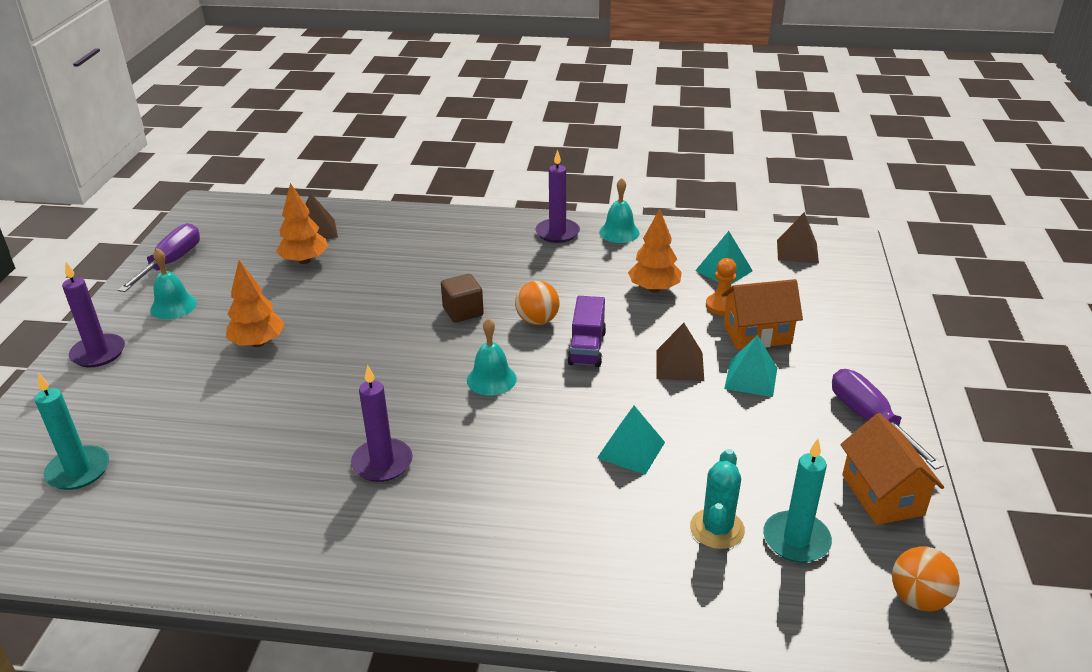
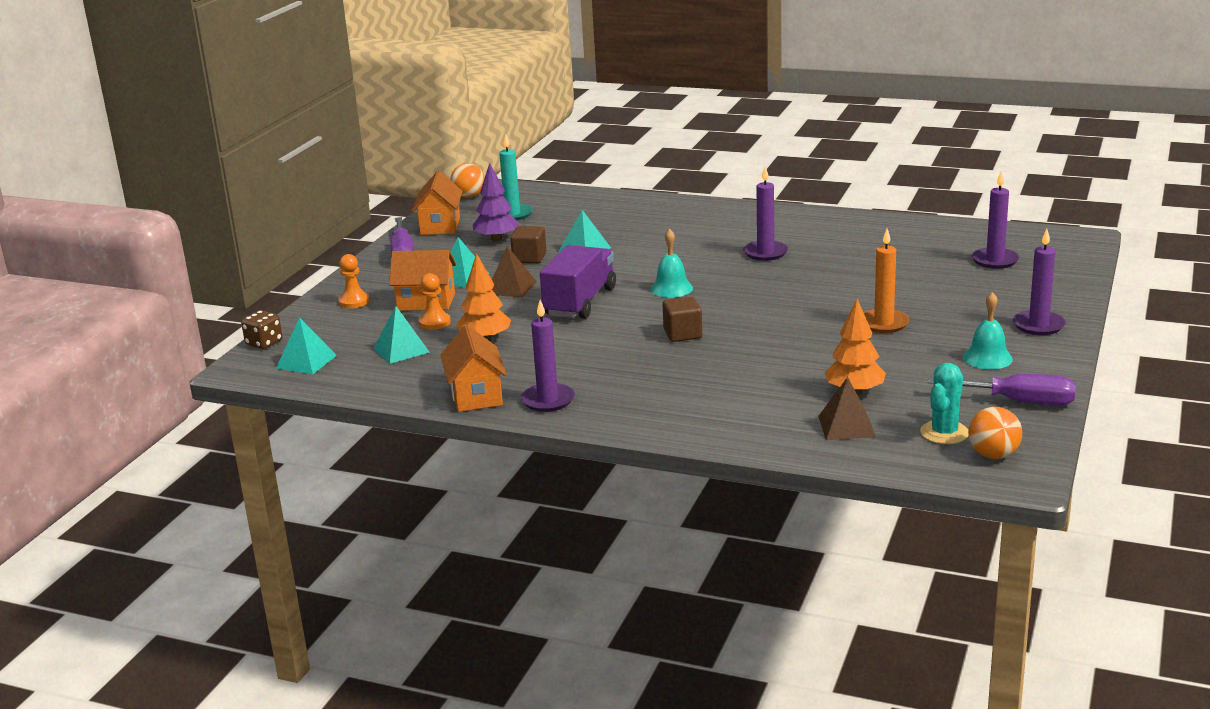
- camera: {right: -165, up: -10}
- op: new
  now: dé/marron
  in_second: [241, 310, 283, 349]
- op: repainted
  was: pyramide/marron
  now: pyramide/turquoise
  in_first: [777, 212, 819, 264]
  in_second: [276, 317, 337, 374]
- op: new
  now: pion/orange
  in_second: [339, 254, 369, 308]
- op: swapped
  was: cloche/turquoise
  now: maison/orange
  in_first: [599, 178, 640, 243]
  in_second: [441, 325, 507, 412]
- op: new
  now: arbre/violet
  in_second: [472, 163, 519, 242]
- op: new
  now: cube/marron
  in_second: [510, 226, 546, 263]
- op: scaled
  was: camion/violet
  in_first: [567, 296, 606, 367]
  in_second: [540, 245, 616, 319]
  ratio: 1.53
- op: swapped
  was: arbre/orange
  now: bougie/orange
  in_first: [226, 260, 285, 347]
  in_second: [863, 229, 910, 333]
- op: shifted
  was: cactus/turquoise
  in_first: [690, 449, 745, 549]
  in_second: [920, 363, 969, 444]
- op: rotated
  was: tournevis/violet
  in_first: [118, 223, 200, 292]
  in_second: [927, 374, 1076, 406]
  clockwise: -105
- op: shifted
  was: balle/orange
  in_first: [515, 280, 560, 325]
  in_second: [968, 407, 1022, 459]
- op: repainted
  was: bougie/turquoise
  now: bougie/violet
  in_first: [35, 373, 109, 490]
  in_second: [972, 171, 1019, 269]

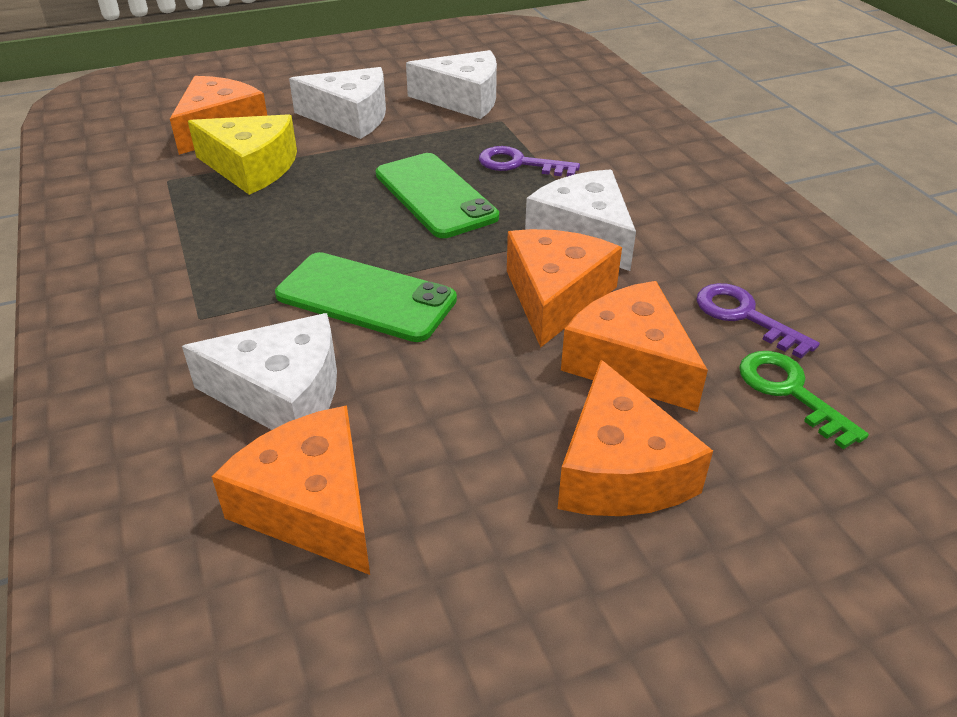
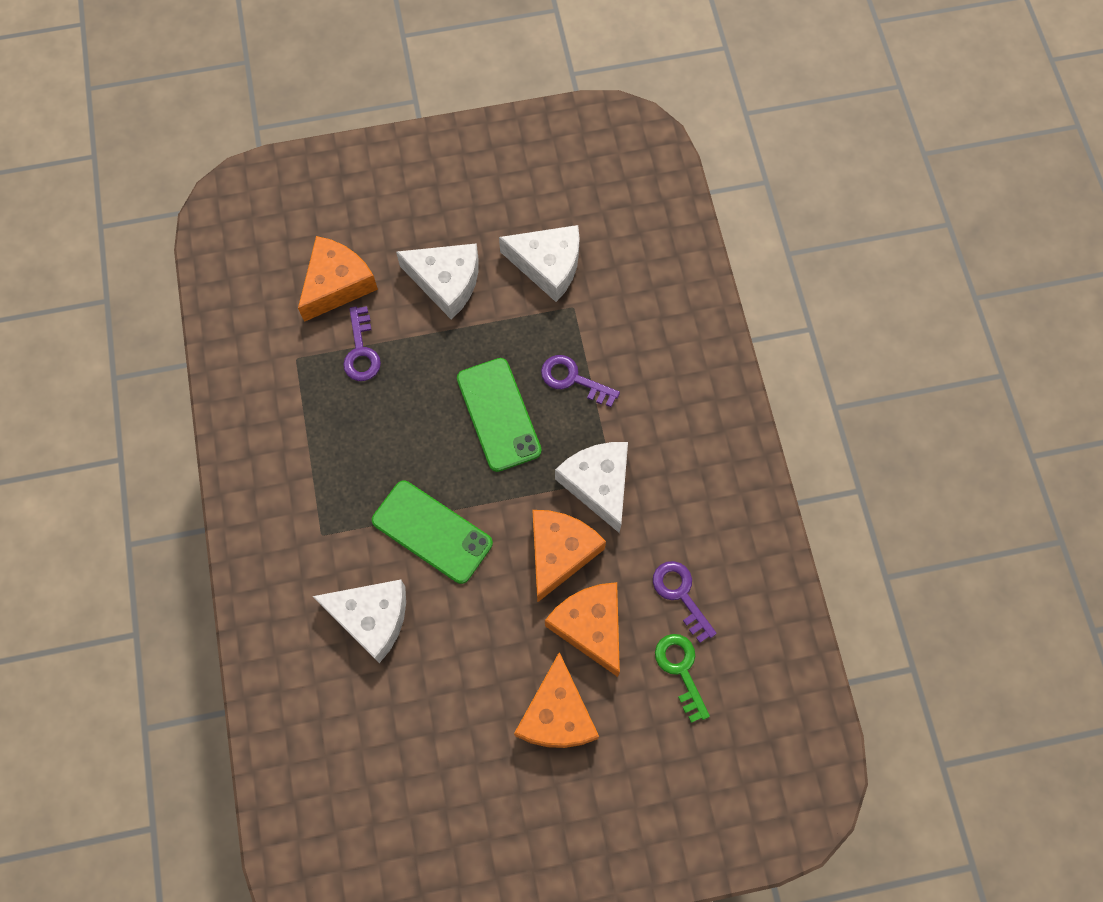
- camera: {right: 10, up: 30}
- op: swapped
  was: fromage/jaune
  now: clé/violet
  in_first: [188, 114, 297, 195]
  in_second: [343, 306, 381, 381]
- op: gone
  was: fromage/orange
  in_first: [211, 405, 370, 575]

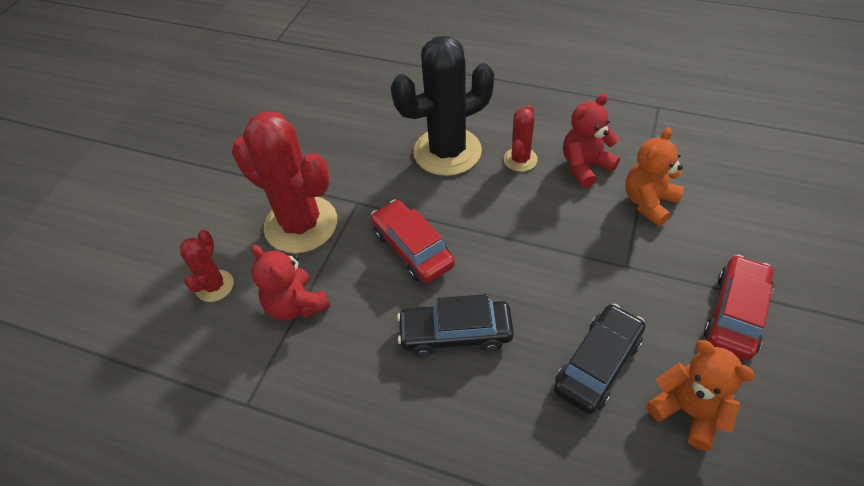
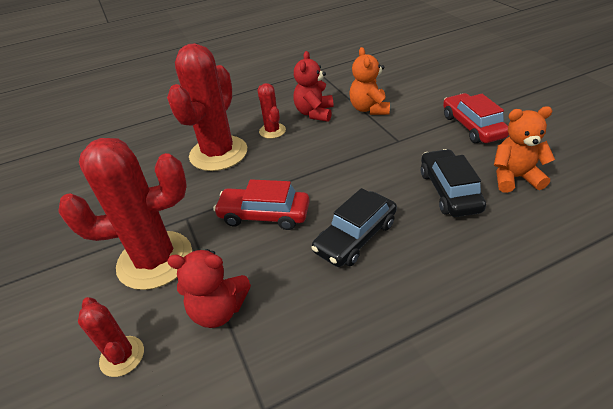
- camera: {right: -45, up: -10}
- op: repainted
  was: cactus/noir
  now: cactus/rouge
  in_first: [391, 36, 494, 176]
  in_second: [167, 43, 247, 171]

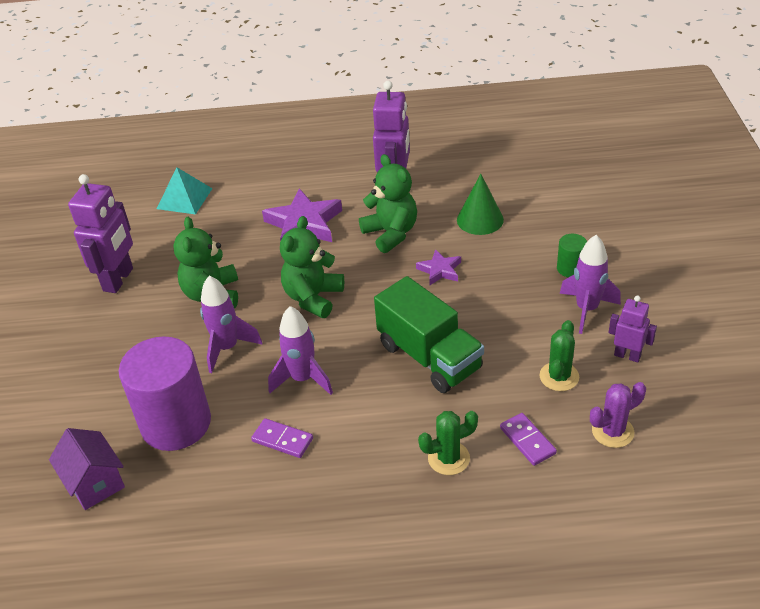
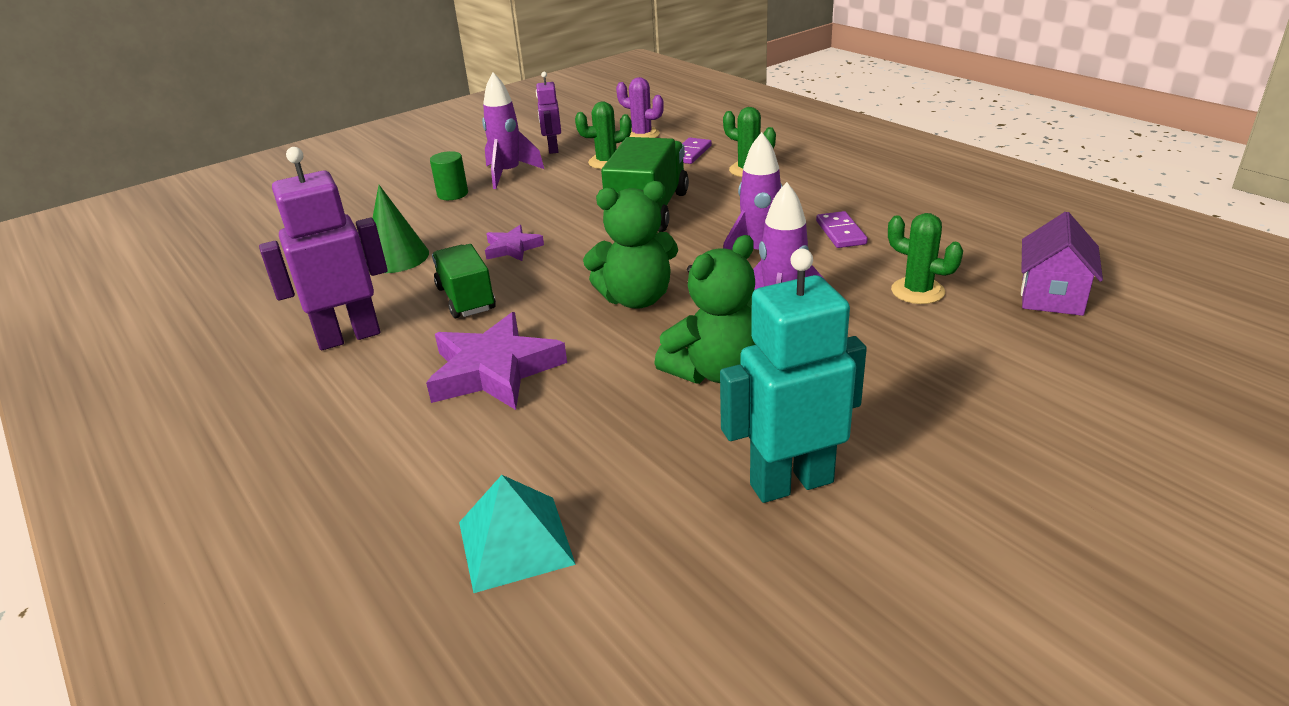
- camera: {right: -125, up: -10}
- op: swapped
  was: ours en peluche/vert
  now: camion/vert
  in_first: [359, 154, 417, 253]
  in_second: [432, 244, 496, 318]
- op: repainted
  was: robot/violet
  now: robot/turquoise
  in_first: [68, 174, 133, 293]
  in_second: [720, 249, 867, 503]
- op: swapped
  was: cylindre/violet
  now: cactus/vert
  in_first: [119, 336, 211, 451]
  in_second: [888, 213, 963, 304]

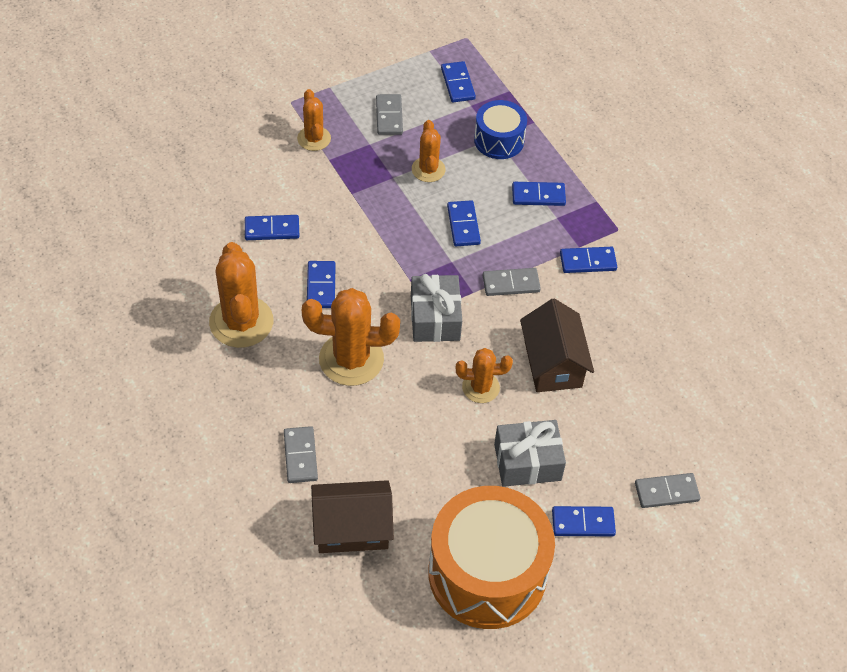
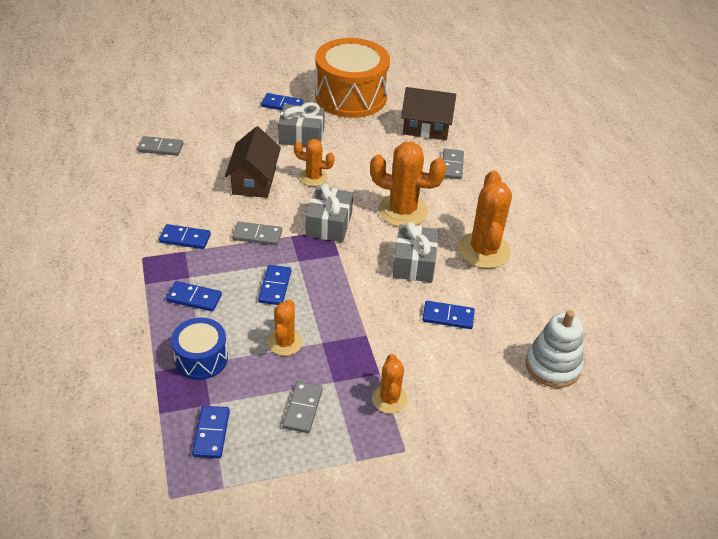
- camera: {right: -165, up: -10}
- op: shifted
  was: domino/gris
  in_first: [635, 473, 700, 508]
  in_second: [137, 136, 183, 156]
- op: swapped
  was: domino/bleu
  now: cadeau/gris
  in_first: [307, 261, 336, 308]
  in_second: [393, 222, 439, 282]
- op: new
  now: jouet à empiler/blanc
  in_second: [525, 310, 583, 388]

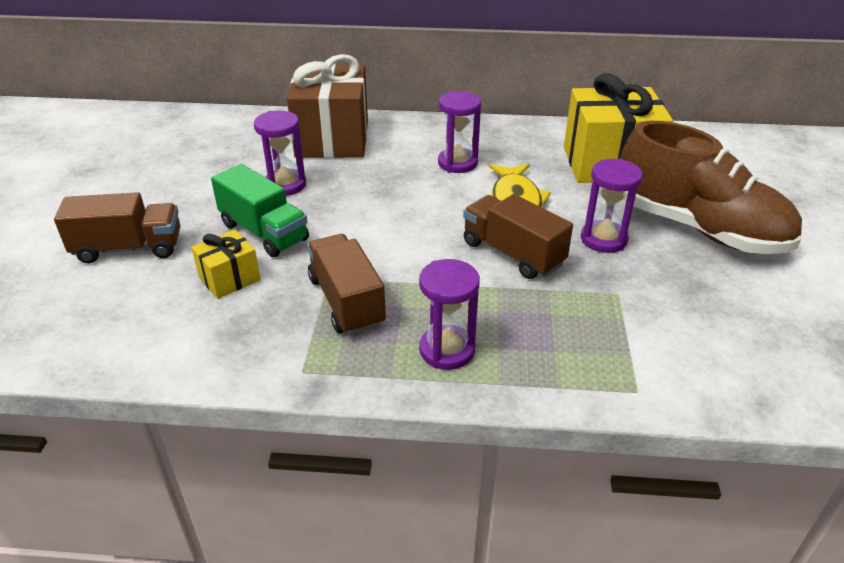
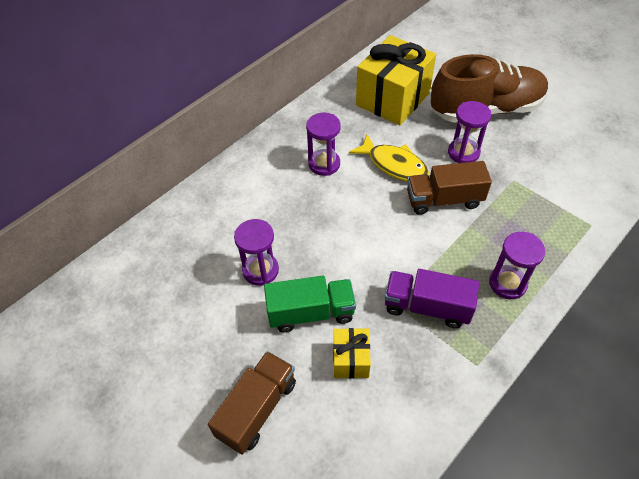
- camera: {right: -50, up: 15}
- op: repainted
  was: camion/marron
  now: camion/violet
  in_first: [307, 234, 386, 335]
  in_second: [385, 269, 479, 328]
- op: gone
  was: cadeau/marron
  in_first: [287, 54, 368, 158]

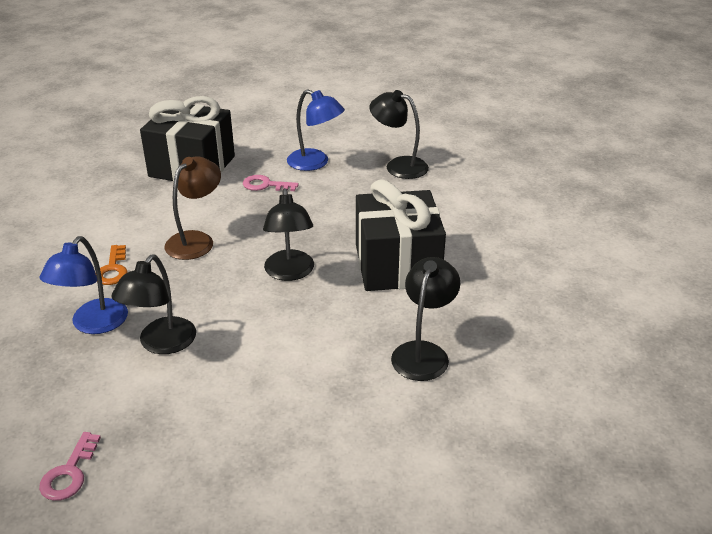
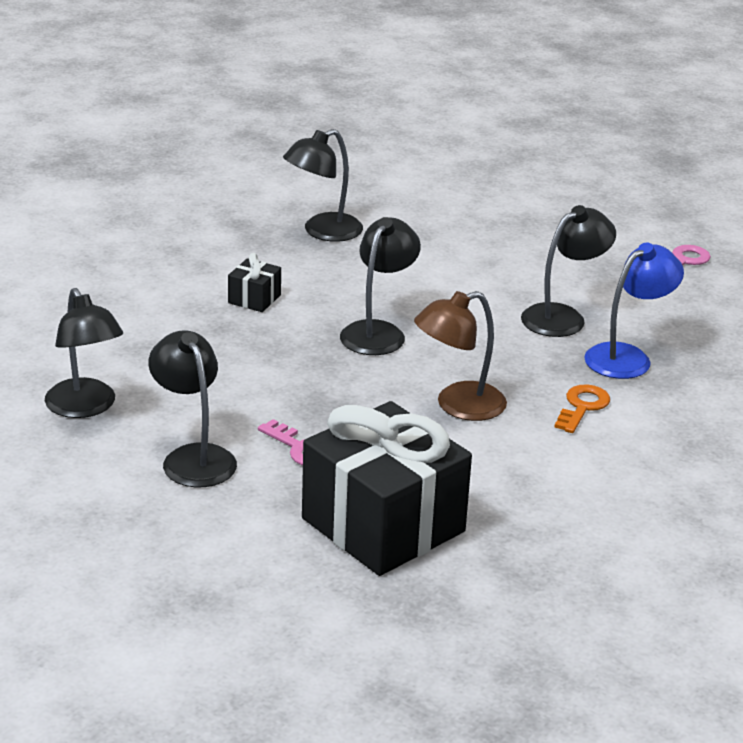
- camera: {right: -150, up: -5}
- op: repainted
  was: lampe/bleu
  now: lampe/noir
  in_first: [287, 90, 345, 171]
  in_second: [149, 330, 237, 487]
- op: scaled
  was: cadeau/noir
  in_first: [356, 179, 446, 291]
  in_second: [228, 253, 281, 312]
  ratio: 0.41

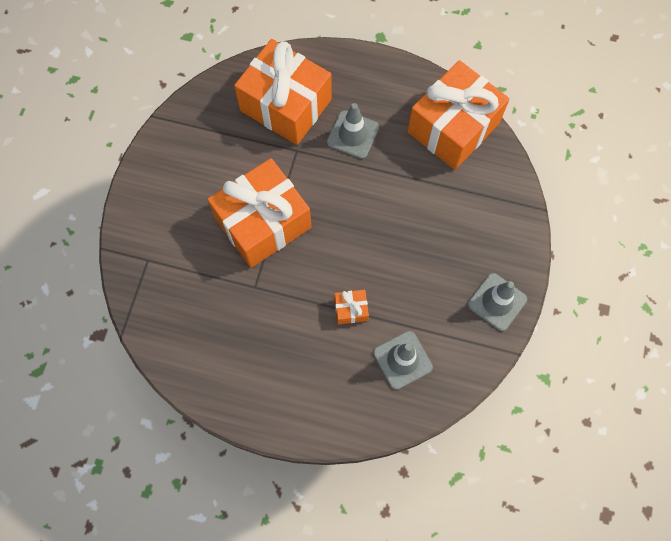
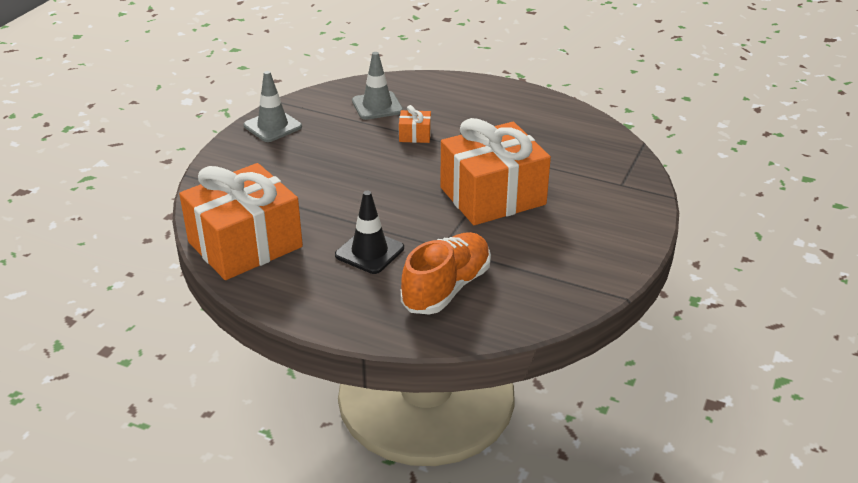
- camera: {right: -170, up: -35}
- op: repainted
  was: cône de chantier/gris
  now: cône de chantier/noir
  in_first: [327, 103, 379, 159]
  in_second: [335, 191, 404, 274]
- op: swapped
  was: cadeau/orange
  now: chaussure/orange
  in_first: [234, 39, 332, 145]
  in_second: [401, 232, 491, 315]

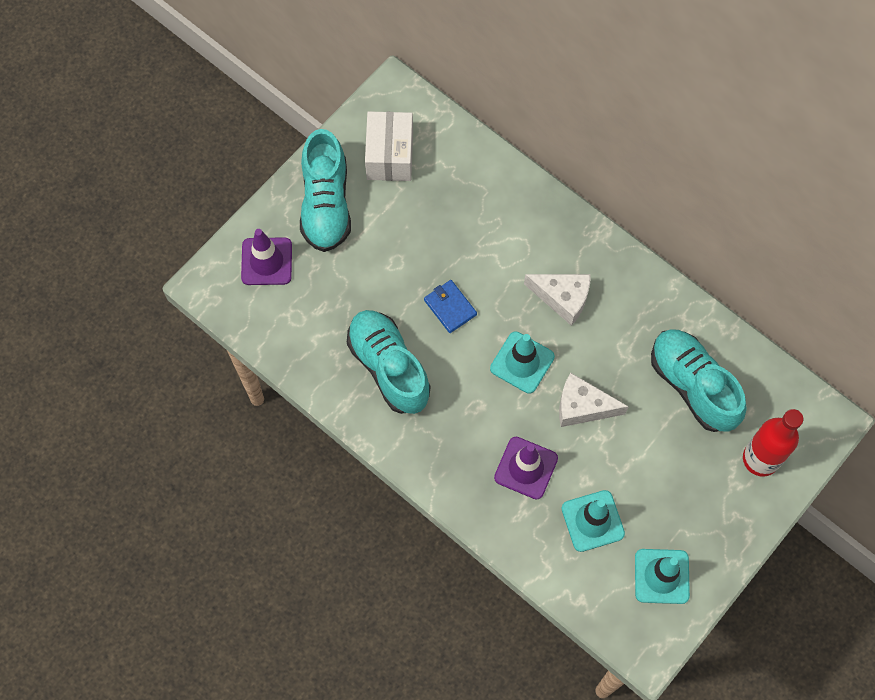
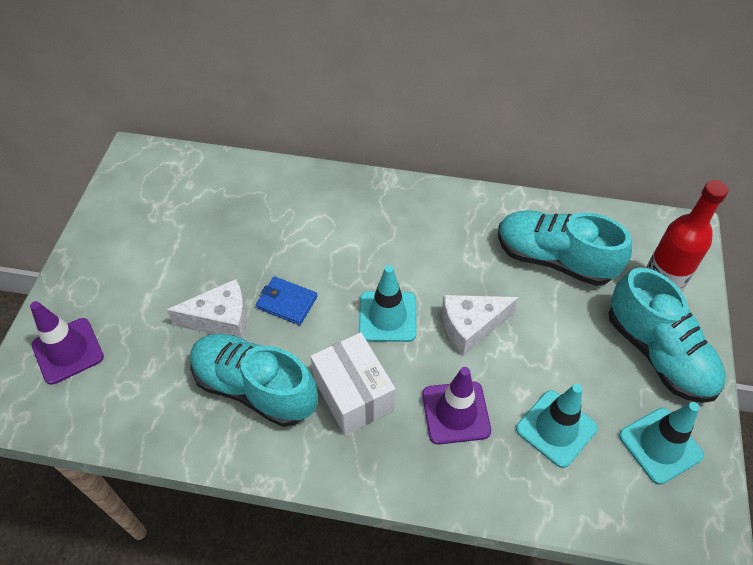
- camera: {right: -30, up: -15}
- op: shifted
  was: fromage/blanc
  in_first: [524, 274, 591, 326]
  in_second: [167, 279, 247, 339]
- op: shifted
  was: boîte/blanc
  in_first: [365, 111, 413, 181]
  in_second: [310, 332, 395, 435]
- op: shifted
  was: chaussure/turquoise
  in_first: [300, 129, 351, 252]
  in_second: [609, 268, 726, 403]

